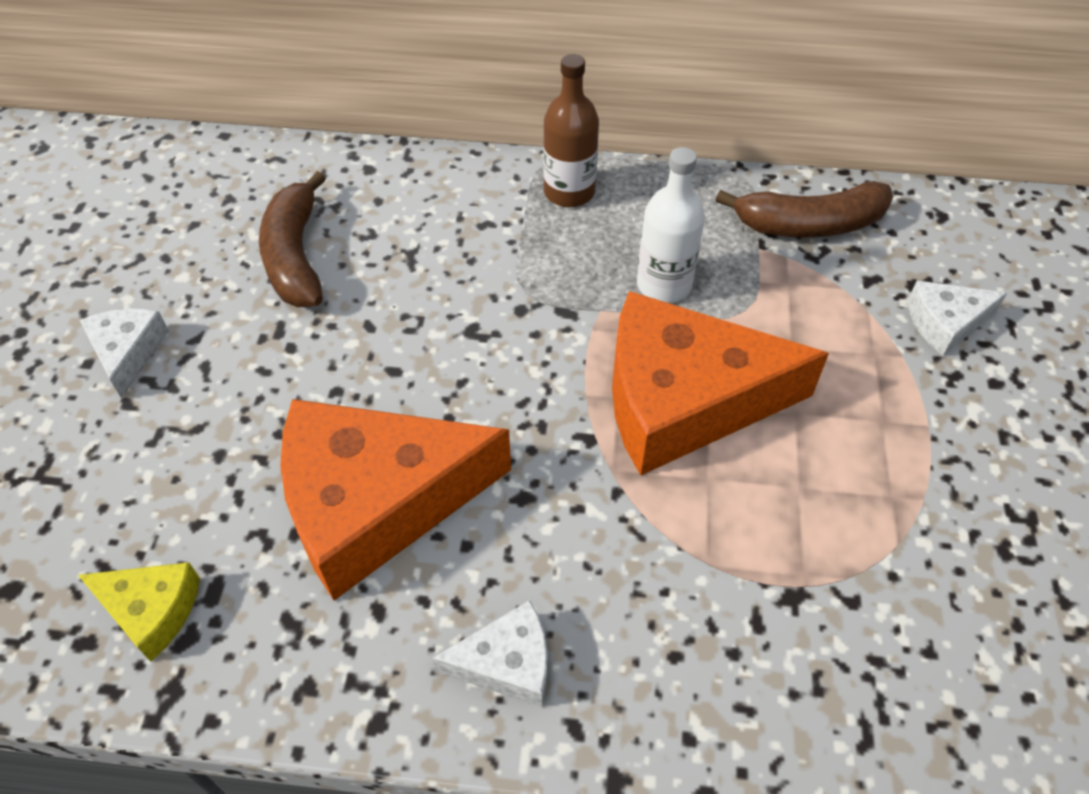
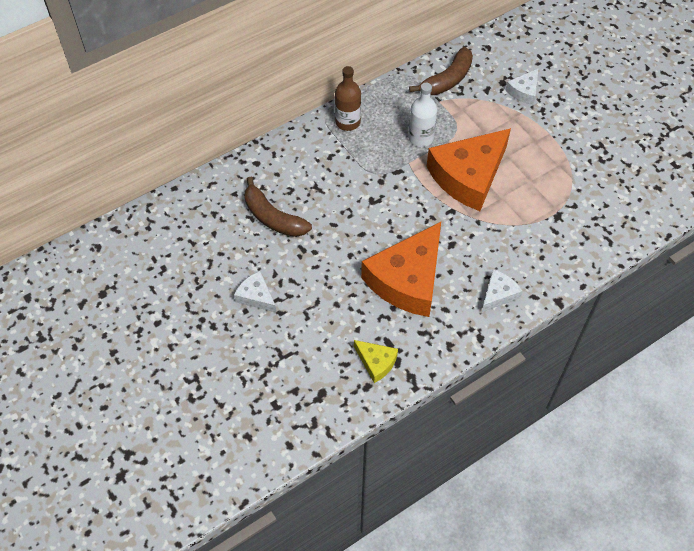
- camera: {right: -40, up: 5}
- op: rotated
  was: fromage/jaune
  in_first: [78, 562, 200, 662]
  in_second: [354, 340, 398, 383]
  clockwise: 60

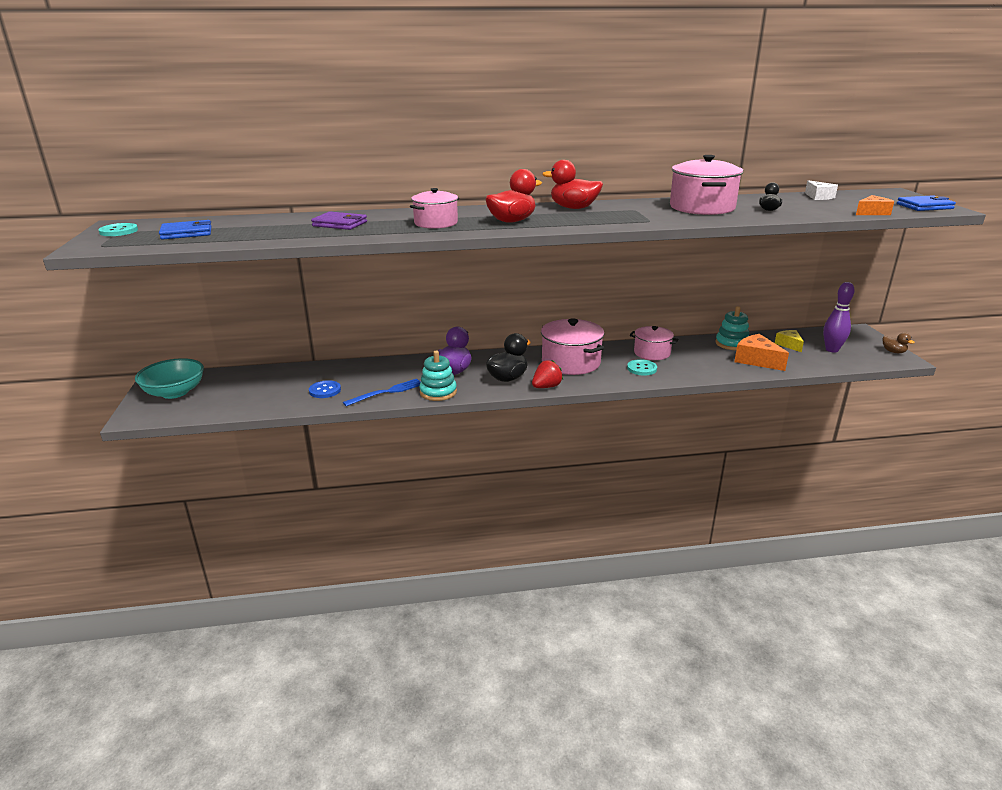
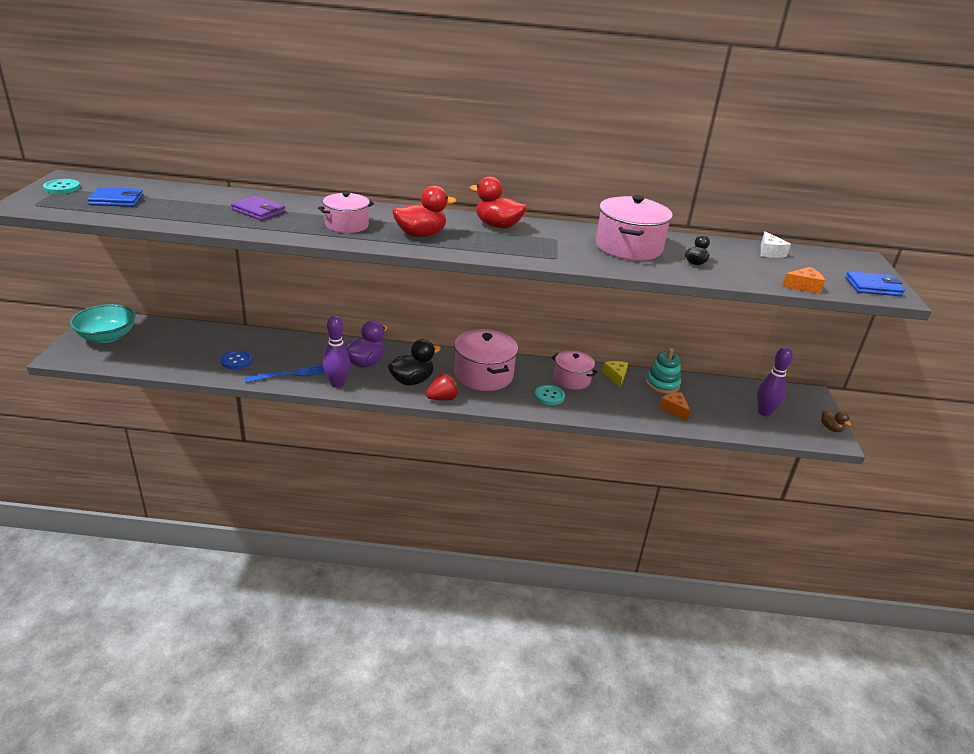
- camera: {right: 10, up: 5}
- op: swapped
  was: jouet à empiler/turquoise
  now: quille/violet
  in_first: [419, 351, 457, 401]
  in_second: [323, 315, 350, 388]
- op: shifted
  was: fromage/jaune
  in_first: [775, 330, 804, 352]
  in_second: [602, 361, 628, 387]
- op: scaled
  was: fromage/orange
  in_first: [734, 334, 789, 371]
  in_second: [659, 392, 690, 421]
  ratio: 0.63

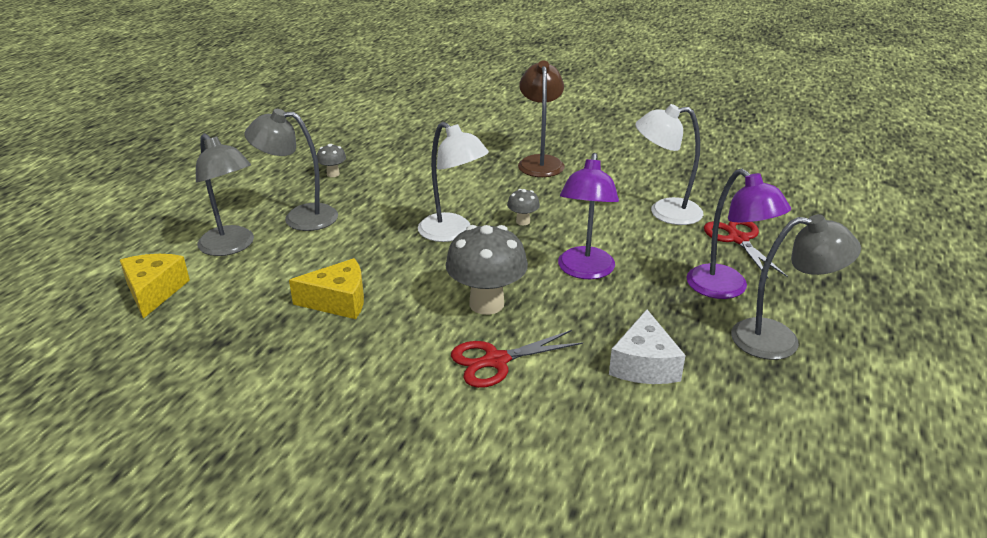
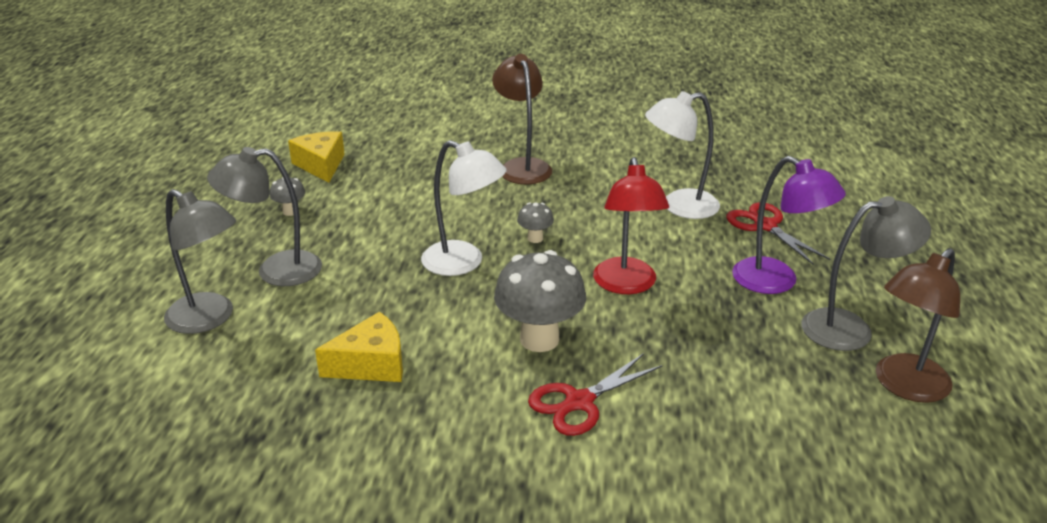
- camera: {right: -15, up: 0}
- op: shifted
  was: fromage/jaune
  in_first: [120, 254, 190, 319]
  in_second: [288, 131, 345, 183]
- op: repainted
  was: lampe/violet
  now: lampe/rouge
  in_first: [558, 153, 619, 279]
  in_second: [593, 157, 669, 294]
- op: new
  now: lampe/marron
  in_second: [876, 248, 960, 403]
- op: gone
  was: fromage/blanc
  in_first: [609, 309, 686, 384]

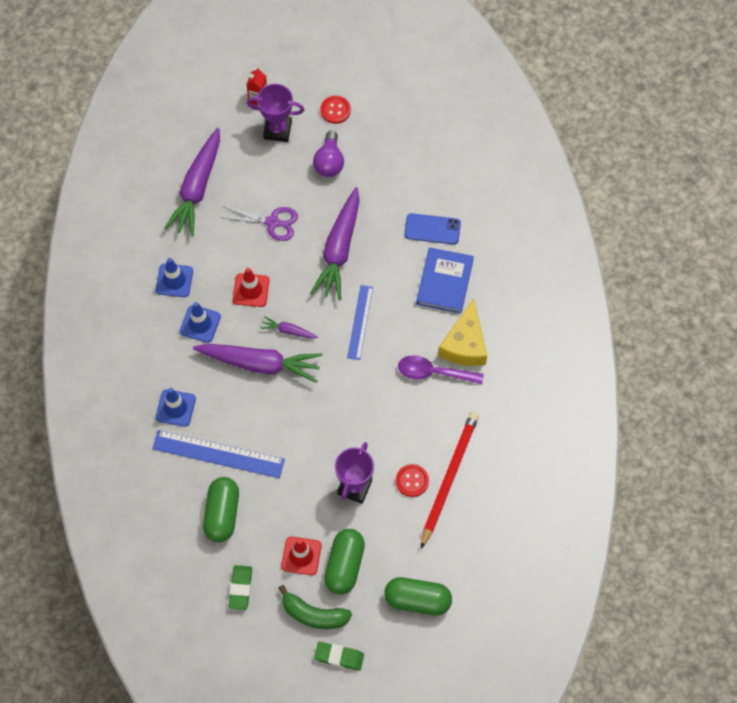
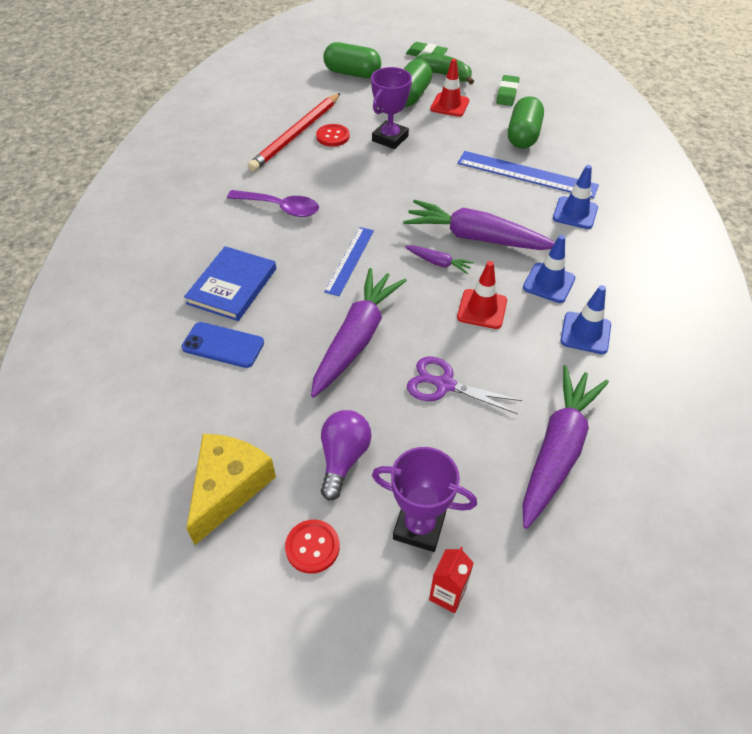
- camera: {right: -170, up: -15}
- op: shifted
  was: fromage/jaune
  in_first: [438, 298, 487, 366]
  in_second: [186, 434, 276, 545]

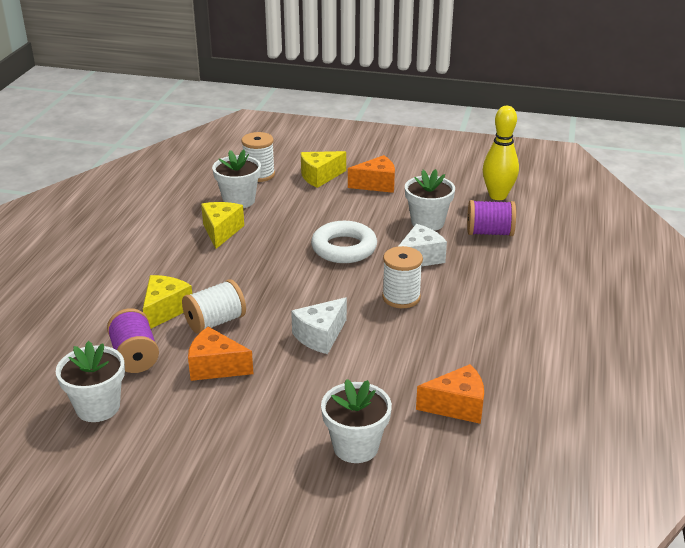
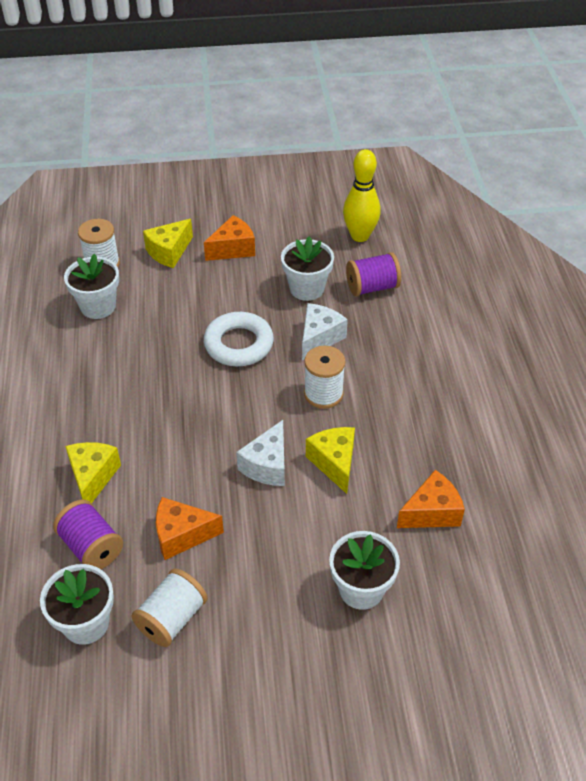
- camera: {right: -20, up: 15}
- op: shifted
  was: bobine/blanc
  in_first: [182, 279, 246, 334]
  in_second: [131, 569, 208, 647]
- op: shifted
  was: fromage/jaune
  in_first: [201, 202, 244, 249]
  in_second: [306, 427, 355, 494]

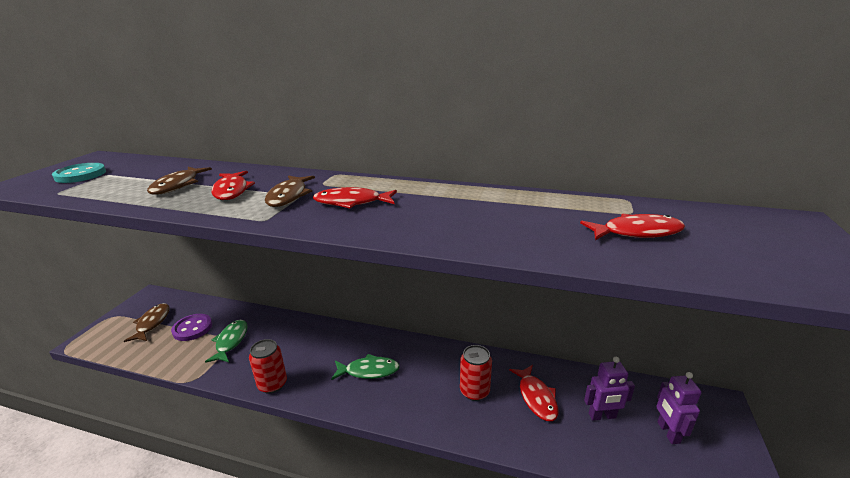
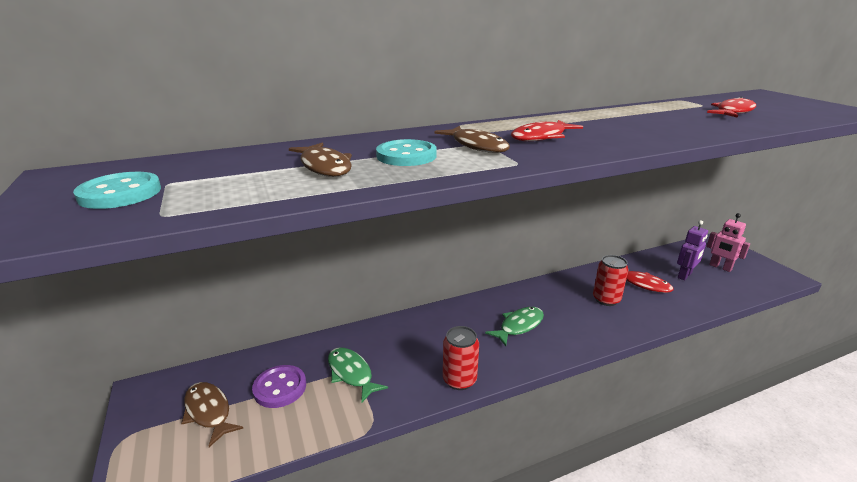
- camera: {right: -40, up: 0}
- op: swapped
  was: poisson/rouge
  now: bouton/turquoise
  in_first: [211, 171, 255, 200]
  in_second: [376, 139, 437, 166]
- op: repainted
  was: robot/violet
  now: robot/rose
  in_first: [656, 372, 702, 444]
  in_second: [706, 213, 750, 272]

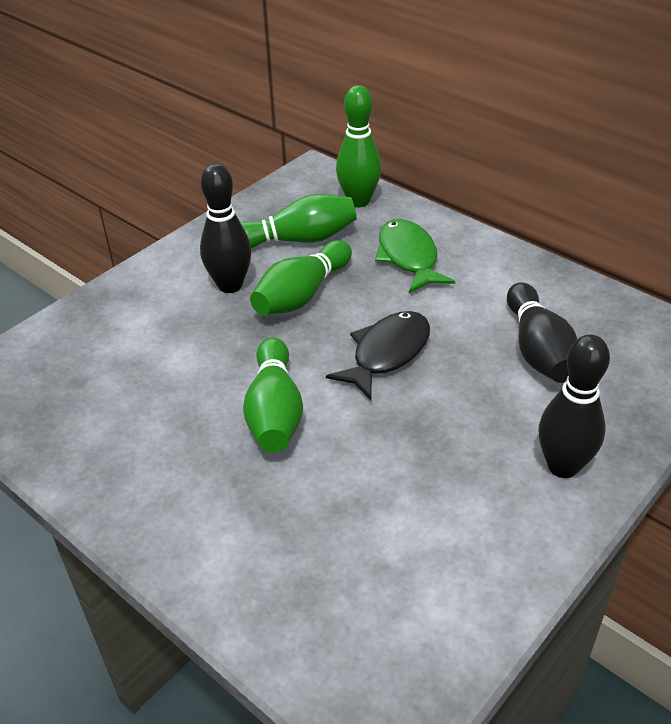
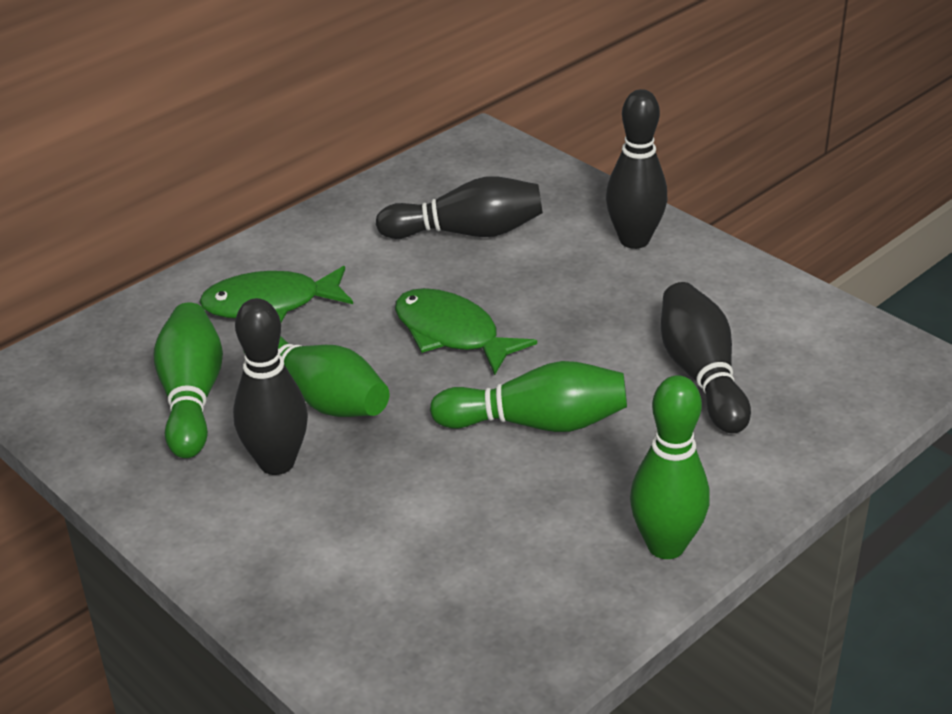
- camera: {right: -85, up: -5}
- op: repainted
  was: poisson/noir
  now: poisson/vert
  in_first: [326, 311, 430, 400]
  in_second: [395, 288, 537, 375]
- op: shifted
  was: quille/vert
  in_first: [336, 85, 381, 207]
  in_second: [630, 375, 710, 559]
- op: new
  now: quille/noir
  in_second: [661, 282, 751, 433]

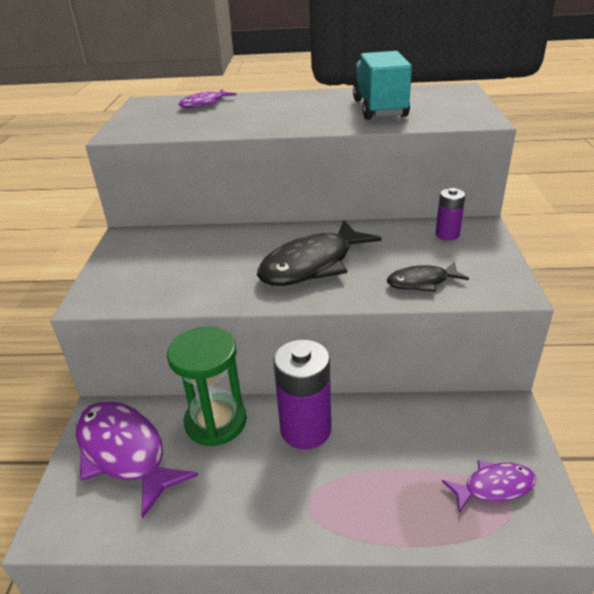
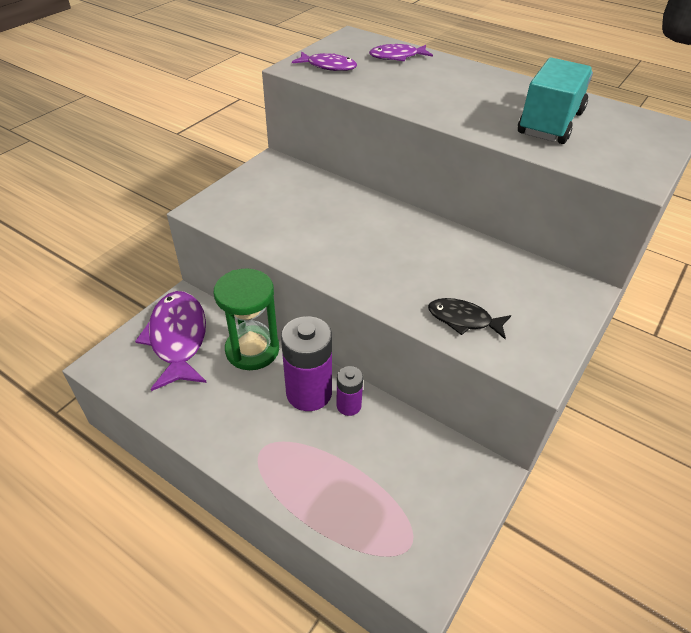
- camera: {right: 30, up: 10}
- op: shifted
  was: poisson/violet
  in_first: [442, 461, 536, 513]
  in_second: [292, 52, 357, 71]
- op: shifted
  was: pile/violet
  in_first: [436, 188, 465, 240]
  in_second: [337, 366, 363, 416]
- op: gone
  was: poisson/noir
  in_first: [257, 220, 382, 286]

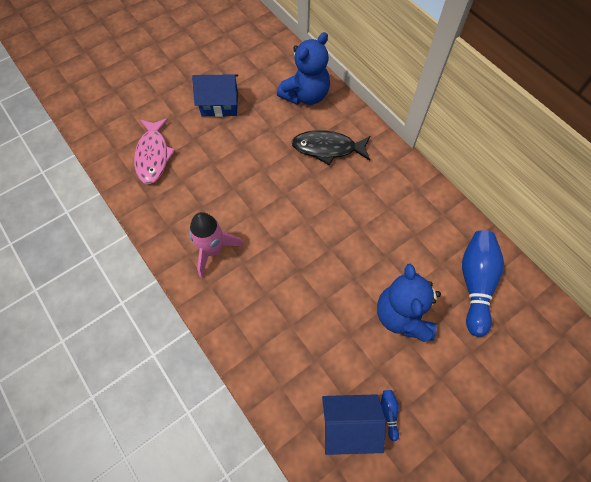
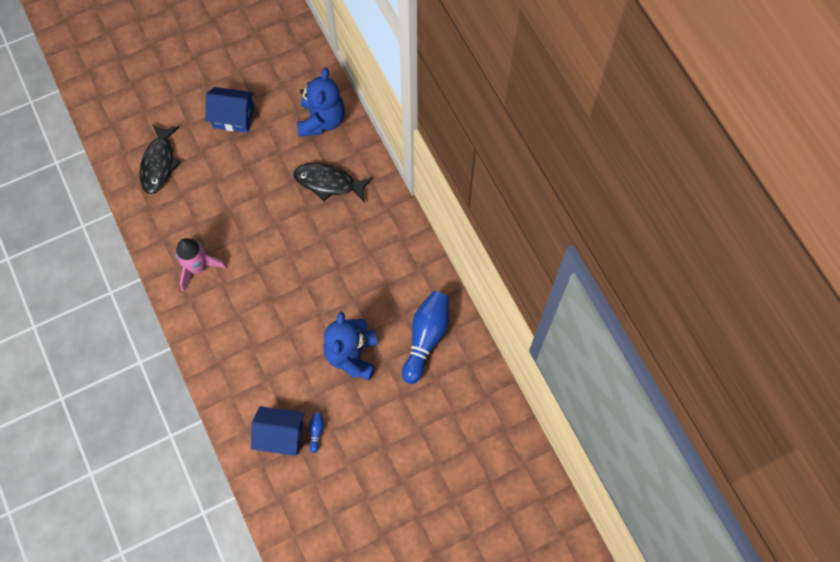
- camera: {right: 10, up: 5}
- op: repainted
  was: poisson/rose
  now: poisson/noir
  in_first: [134, 118, 175, 184]
  in_second: [139, 124, 181, 194]
- op: rotated
  was: ours en peluche/bleu
  in_first: [277, 32, 330, 105]
  in_second: [297, 68, 345, 137]
  clockwise: -45

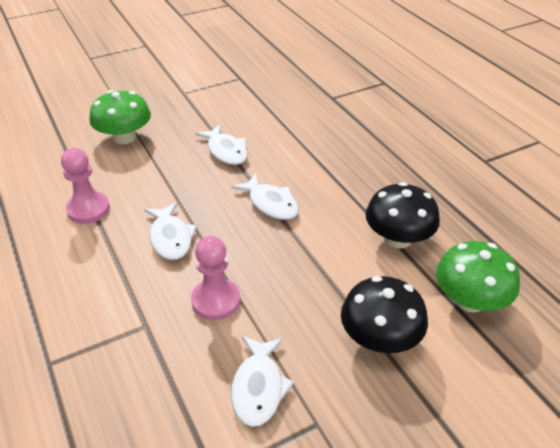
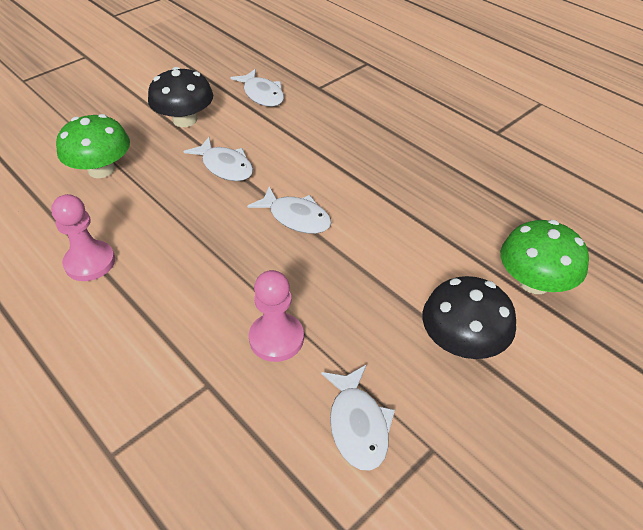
- camera: {right: -15, up: 5}
- op: shifted
  was: champignon/noir
  in_first: [366, 182, 440, 248]
  in_second: [148, 67, 213, 127]
- op: shifted
  was: poisson/blanc
  in_first: [144, 202, 197, 260]
  in_second: [230, 69, 284, 107]

